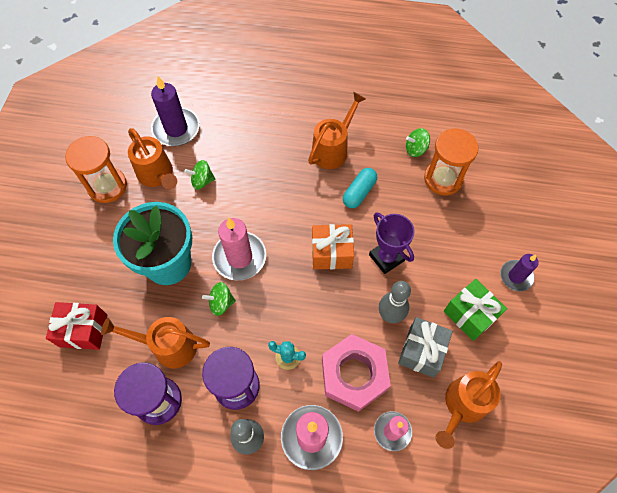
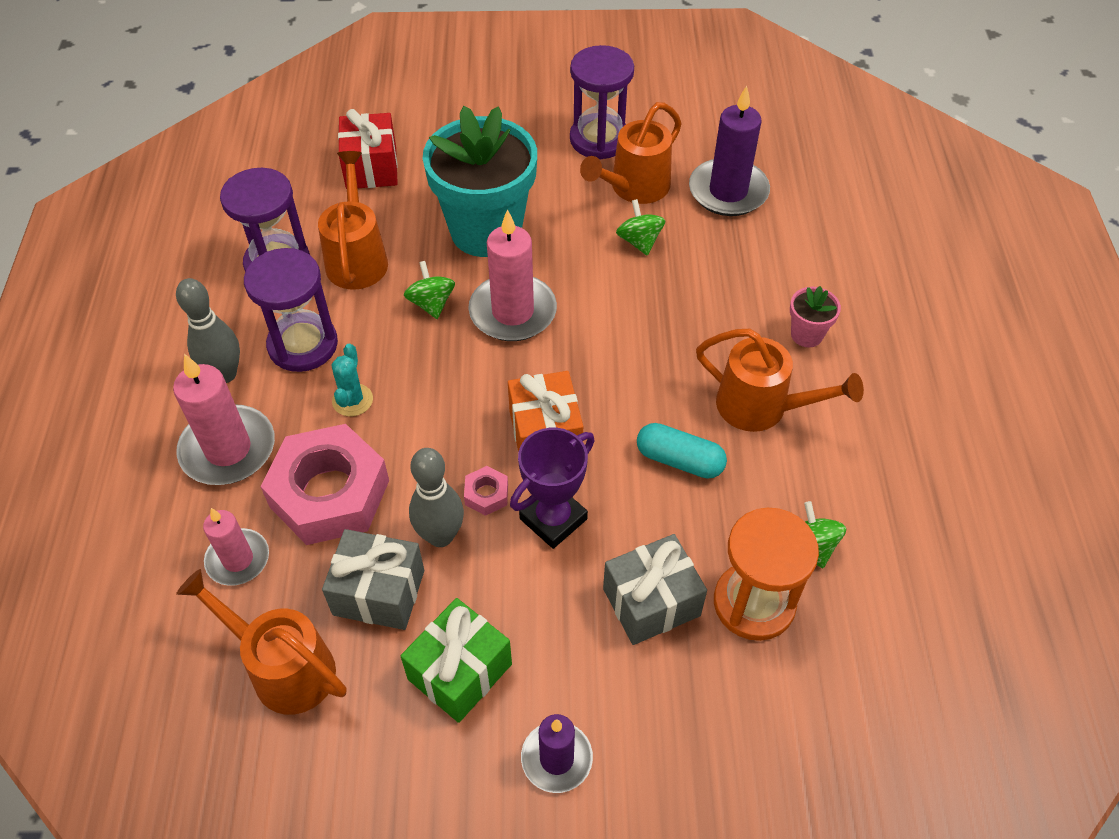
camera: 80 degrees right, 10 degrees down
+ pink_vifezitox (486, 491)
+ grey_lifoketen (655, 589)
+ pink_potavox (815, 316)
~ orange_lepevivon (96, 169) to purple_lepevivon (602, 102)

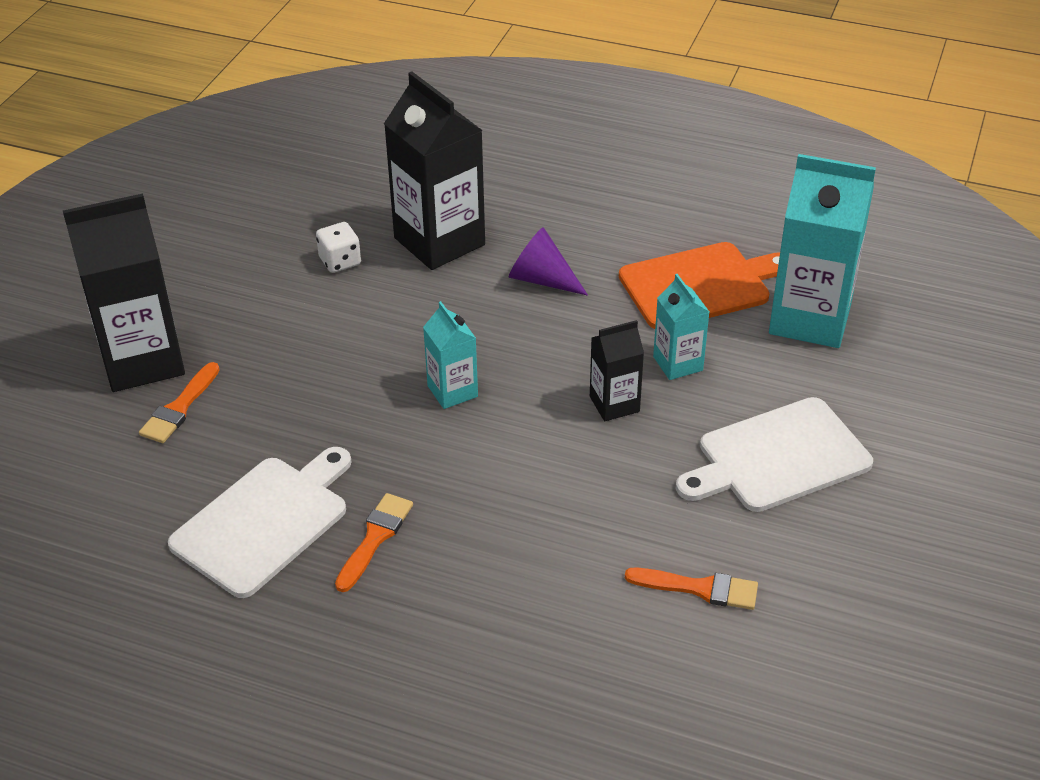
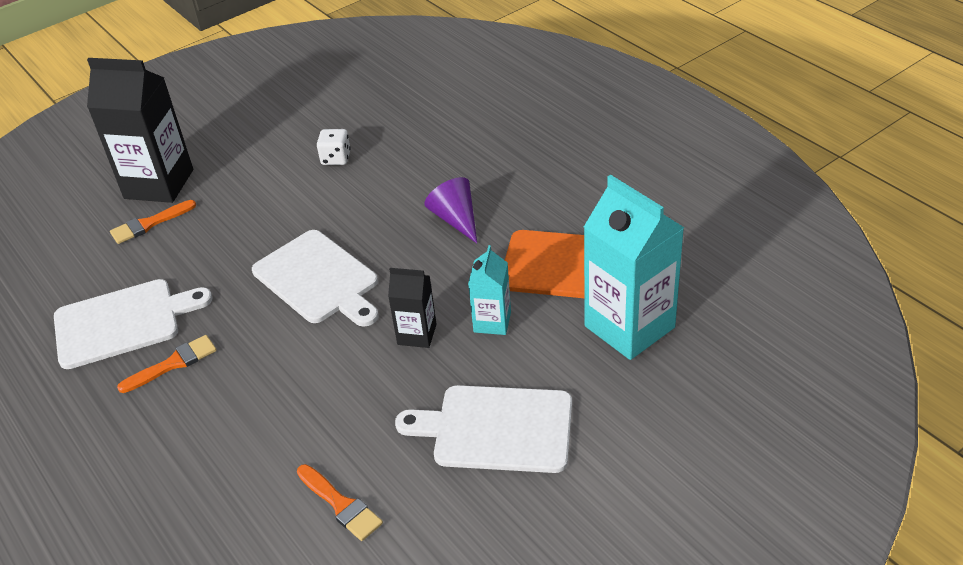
camera: 35 degrees right, 0 degrees up
- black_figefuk (434, 171)
~ turquoise_figefuk (450, 355) to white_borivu (315, 278)

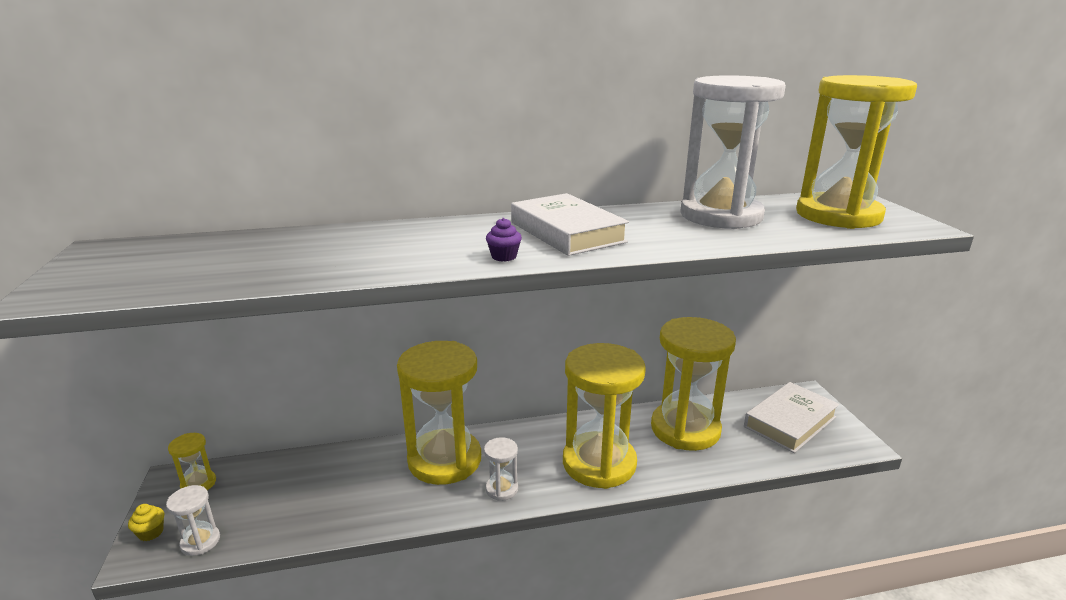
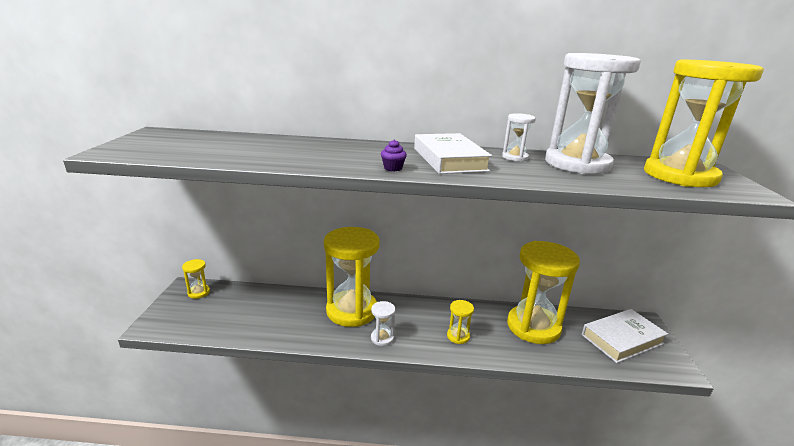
camera: 15 degrees right, 0 degrees up
- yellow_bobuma (146, 522)
~ white_lepevivon (193, 520) to (519, 137)
~ yellow_lepevivon (604, 416) = (460, 322) x0.42

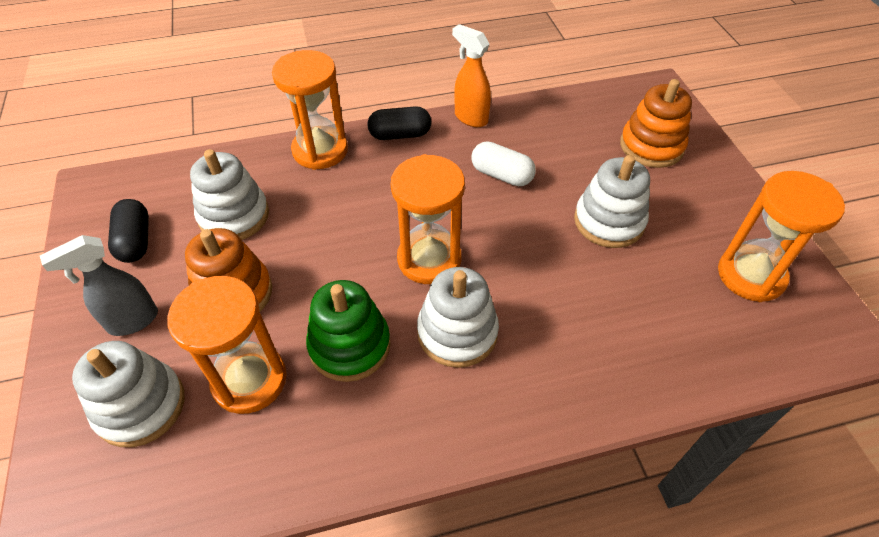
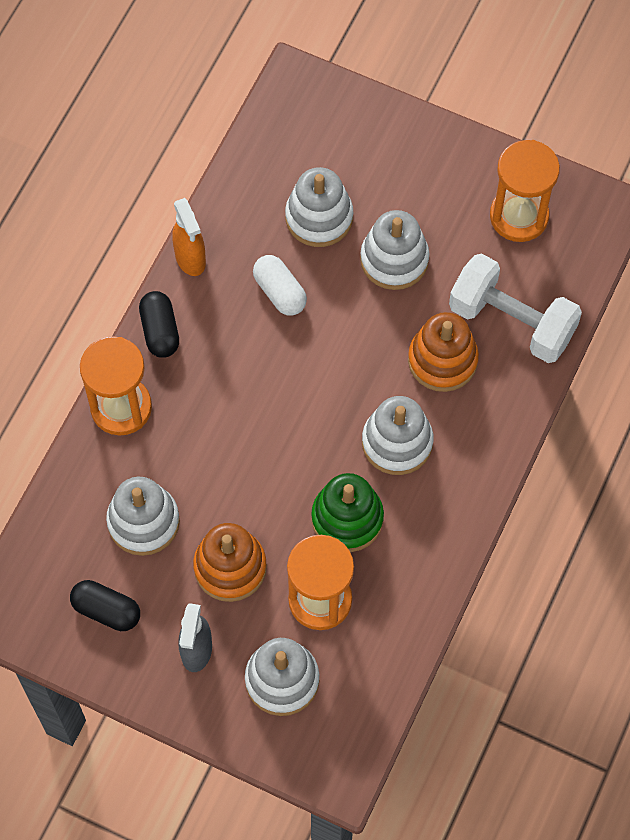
camera: 50 degrees left, 15 degrees up
- orange_lepevivon (428, 219)
+ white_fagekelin (319, 207)
+ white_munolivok (515, 308)
~ orange_fagekelin (656, 123) to (443, 352)
~ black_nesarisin (399, 123) = (159, 324) 45 degrees counterclockwise
~ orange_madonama (471, 75) = (189, 237) 105 degrees counterclockwise
~ white_nesarisin (503, 163) = (280, 285) 75 degrees clockwise

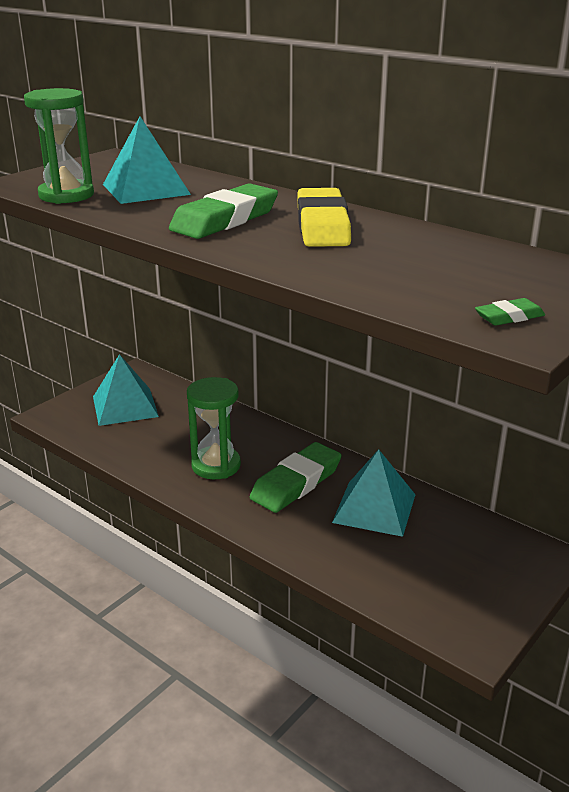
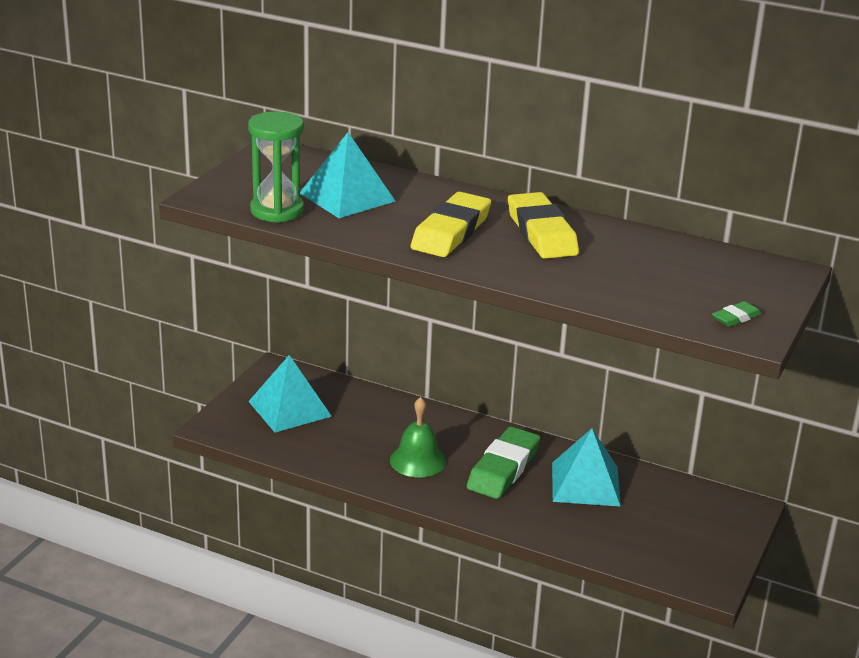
camera: 15 degrees left, 0 degrees up
~ green_lepevivon (214, 428) to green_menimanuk (418, 437)
~ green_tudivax (223, 211) to yellow_tudivax (450, 224)

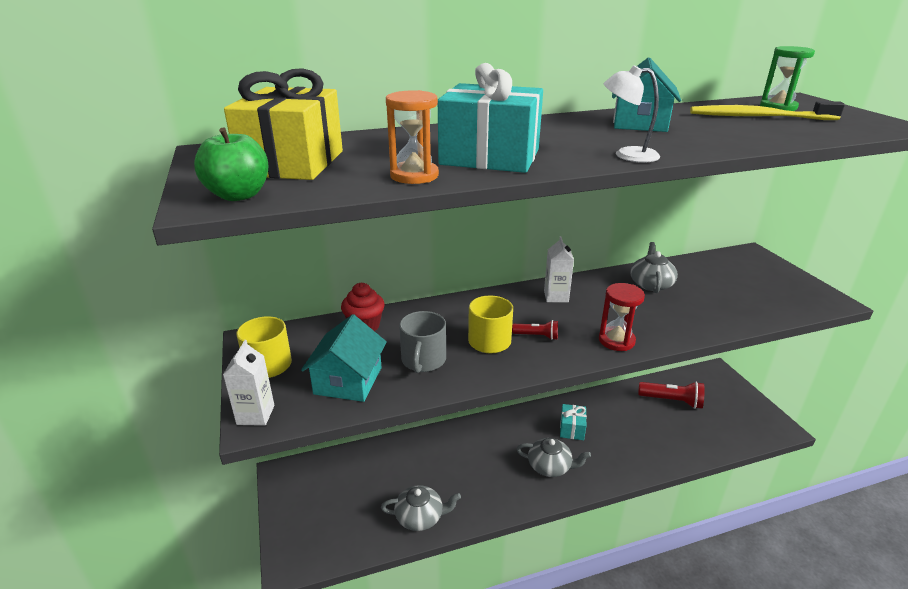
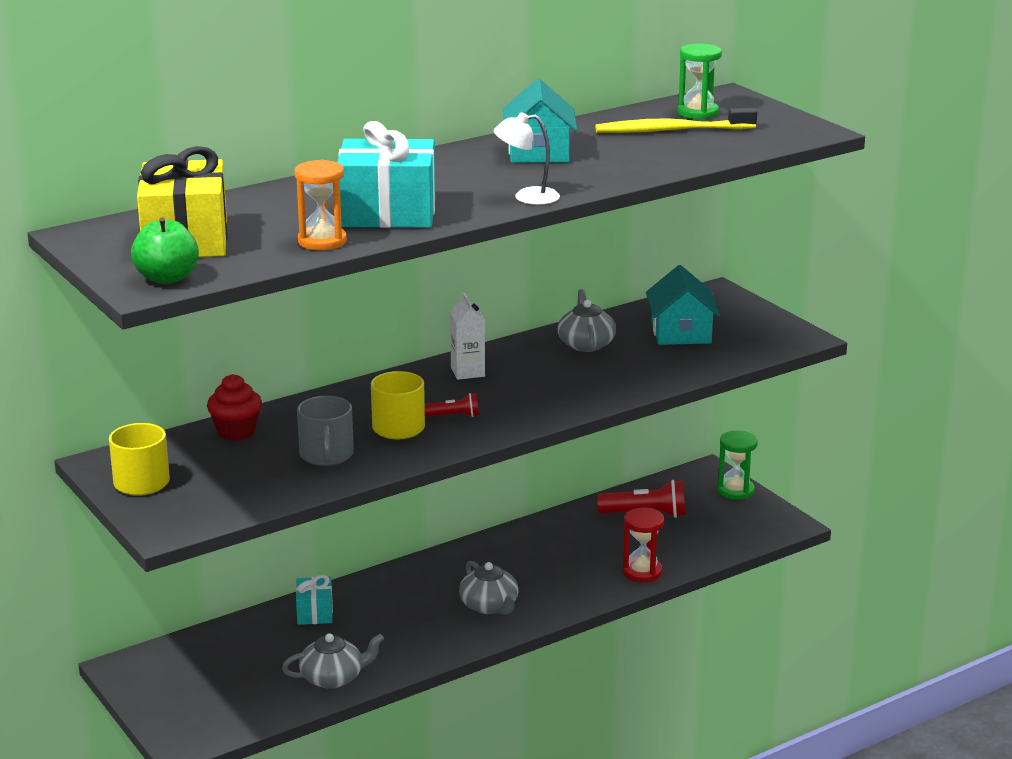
camera: 15 degrees left, 5 degrees down
- white_figefuk (248, 383)
+ green_lepevivon (737, 465)
~ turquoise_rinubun (344, 358) to (683, 305)
~ turquoise_lifoketen (573, 422) to (314, 600)
~ red_lepevivon (622, 317) to (643, 544)
~ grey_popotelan (554, 457) = (489, 588) 60 degrees clockwise

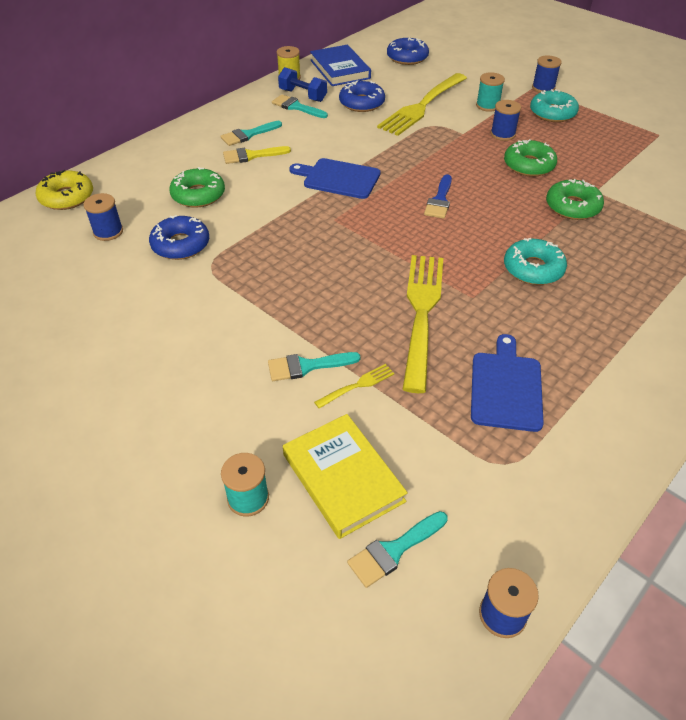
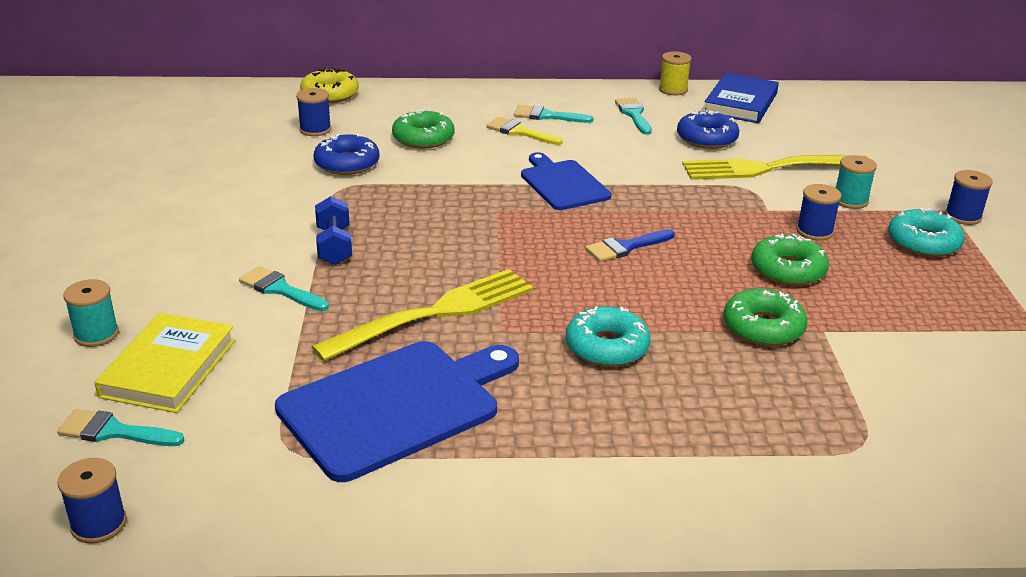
camera: 45 degrees right, 15 degrees down
- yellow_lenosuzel (354, 386)
- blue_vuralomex (408, 51)
~ blue_munolivok (302, 84) to (333, 230)
~ blue_borivu (507, 383) = (397, 411) x1.61

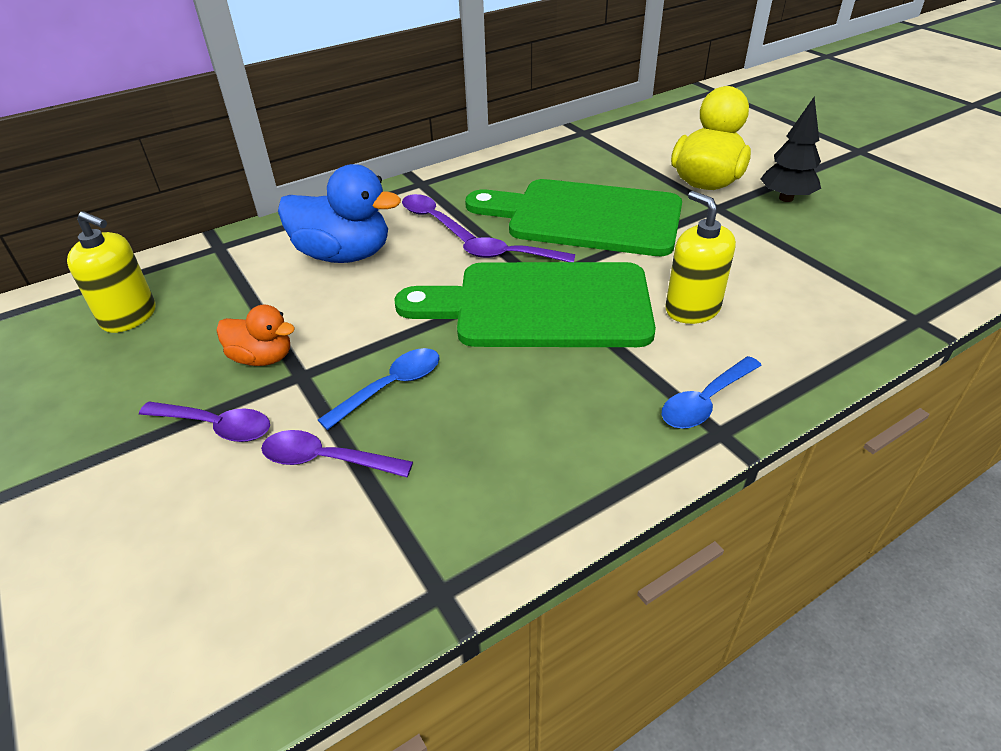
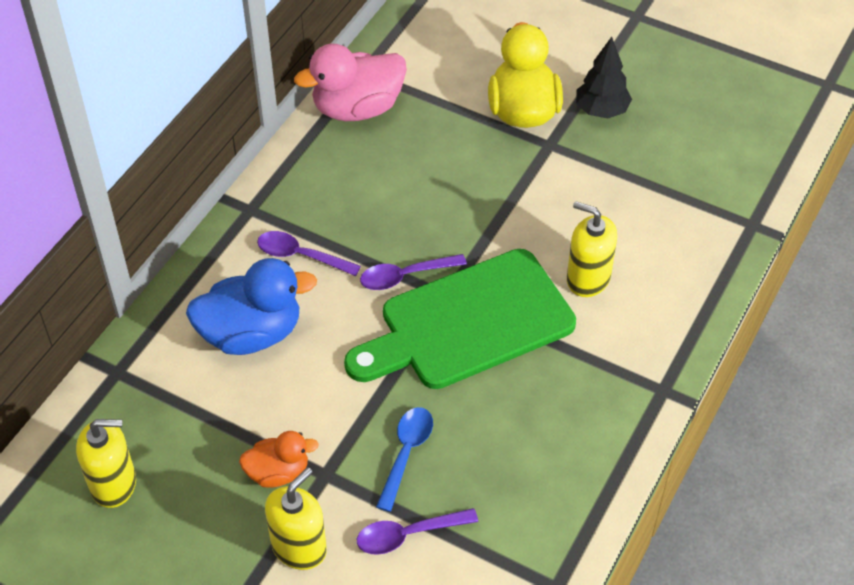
camera: 30 degrees left, 10 degrees up
- green_borivu (573, 217)
- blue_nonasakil (712, 392)
+ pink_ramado (350, 82)
~ purple_nonasakil (204, 422) to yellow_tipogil (296, 518)

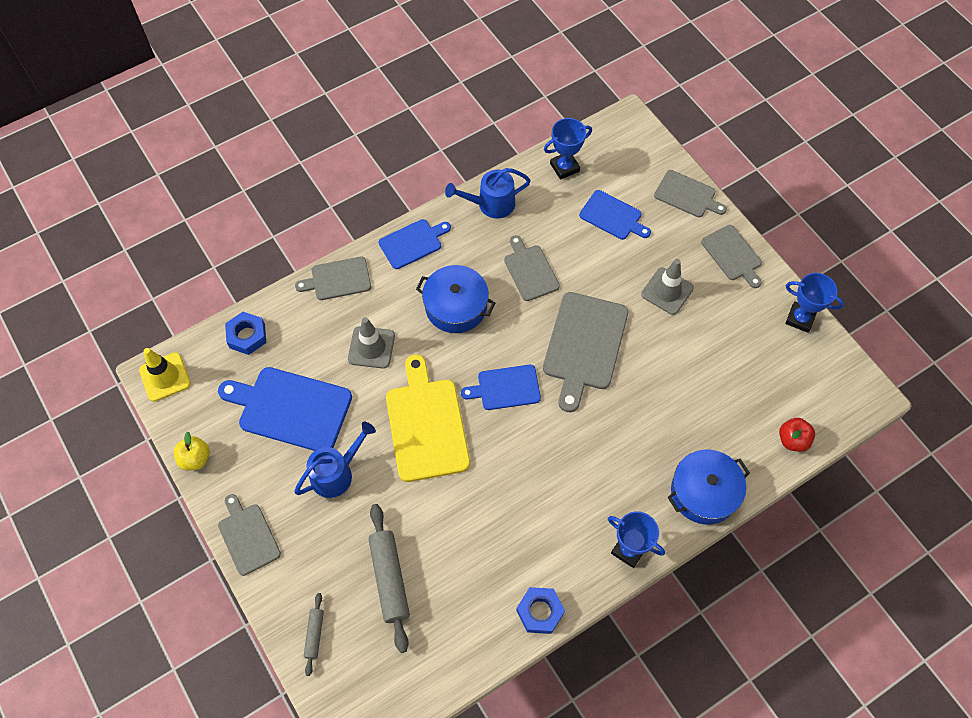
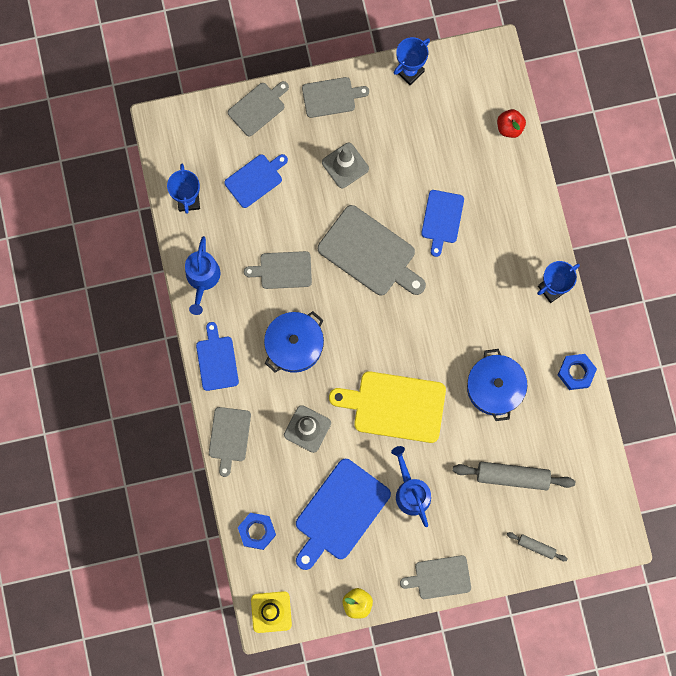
camera: 70 degrees left, 15 degrees up
~ blue_borivu (501, 387) to (442, 223)
~ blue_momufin (709, 487) to (497, 385)

